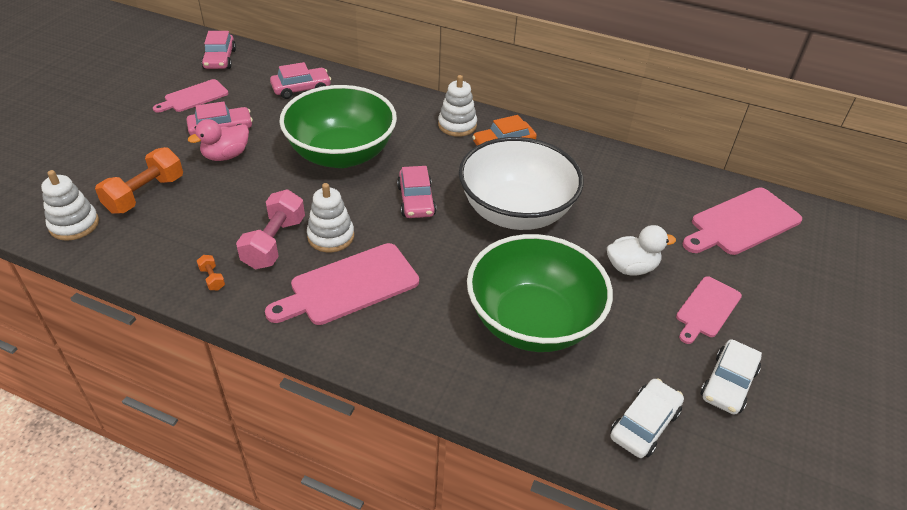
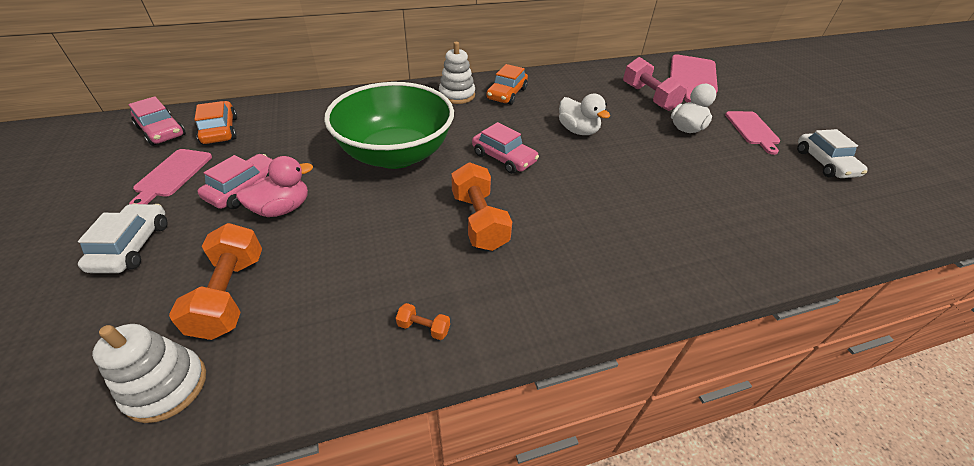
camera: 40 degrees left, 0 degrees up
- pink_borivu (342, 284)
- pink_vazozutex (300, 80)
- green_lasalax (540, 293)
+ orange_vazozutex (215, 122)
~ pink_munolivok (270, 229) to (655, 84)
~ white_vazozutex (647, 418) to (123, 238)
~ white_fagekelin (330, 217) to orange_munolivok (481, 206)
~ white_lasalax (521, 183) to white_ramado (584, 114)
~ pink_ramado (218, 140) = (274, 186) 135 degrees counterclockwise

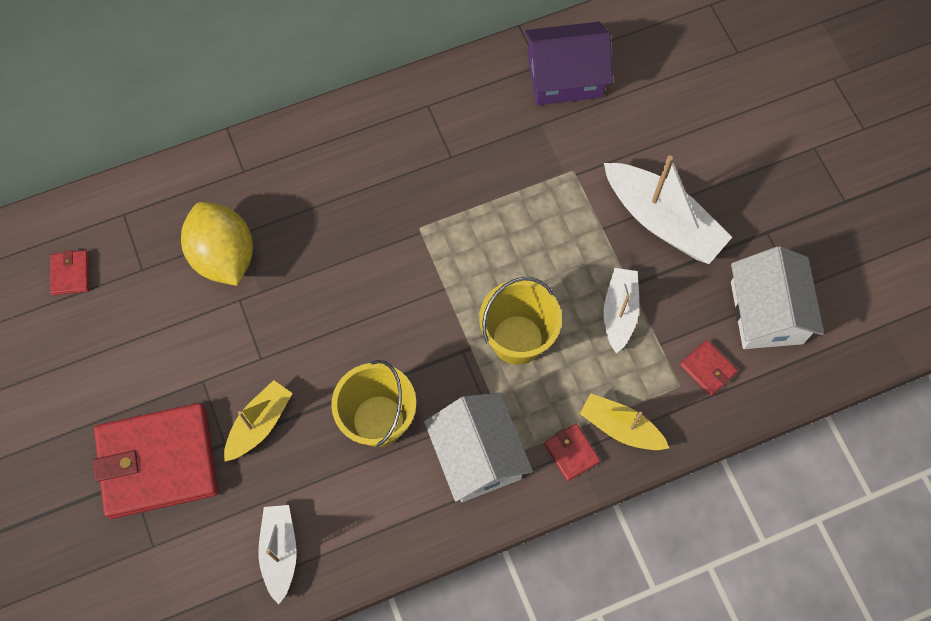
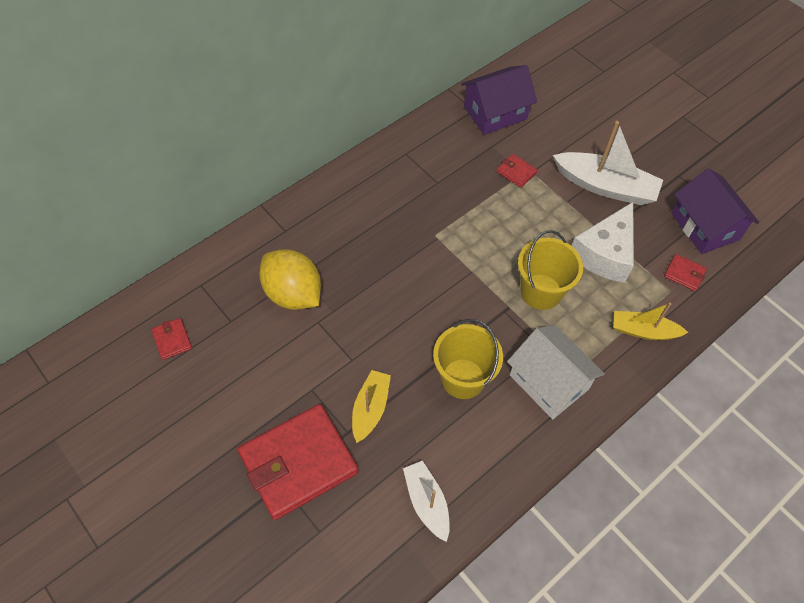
camera: 20 degrees left, 10 degrees down
~ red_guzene (572, 452) to (517, 171)
~ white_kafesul (621, 310) to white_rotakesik (603, 242)
~ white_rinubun (777, 297) to purple_rinubun (715, 211)

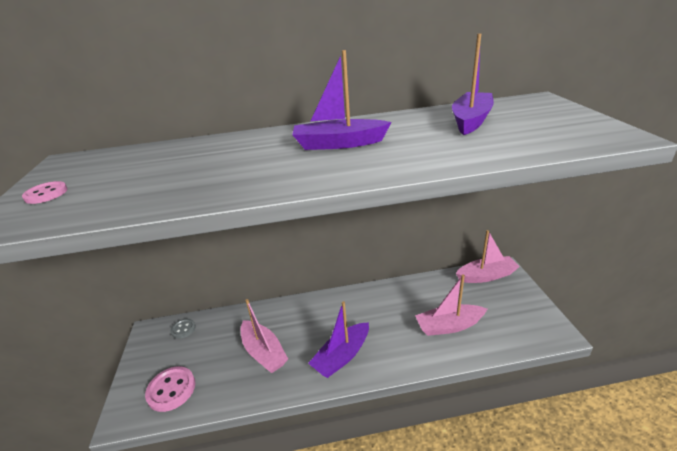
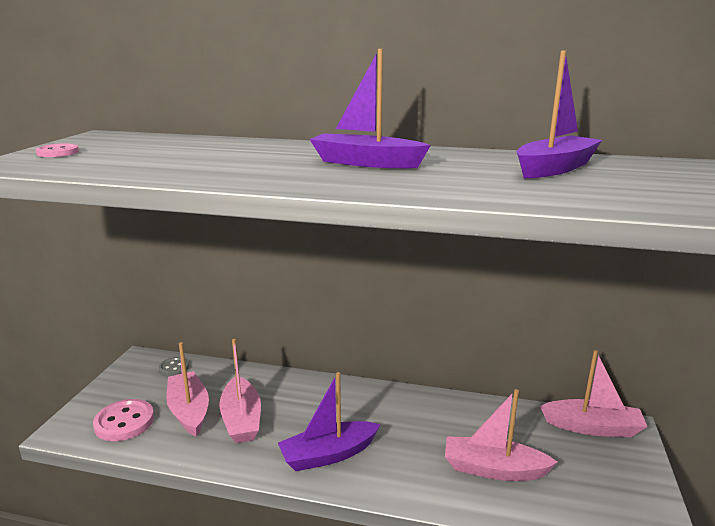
camera: 20 degrees right, 10 degrees down
+ pink_kafesul (187, 389)

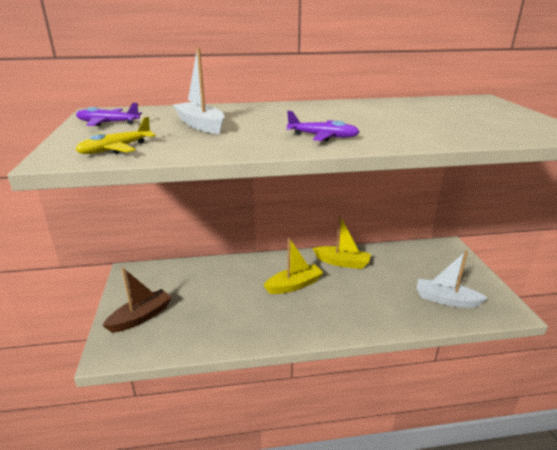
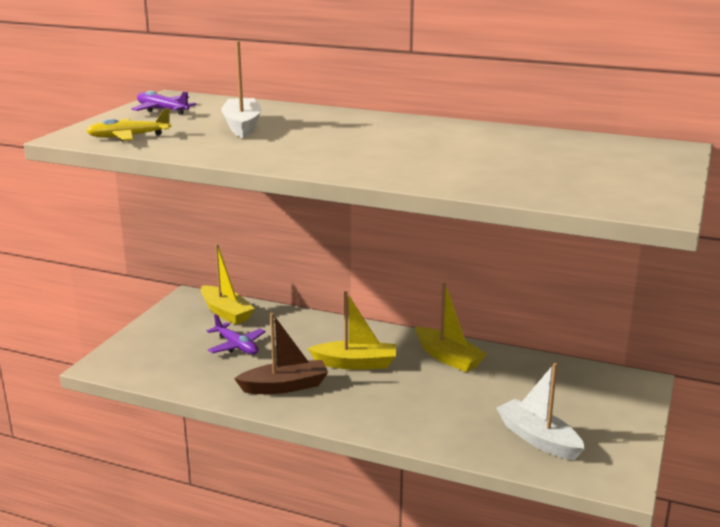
camera: 30 degrees right, 5 degrees down
+ yellow_kafesul (228, 284)
~ brown_kafesul (137, 300) to (281, 353)
~ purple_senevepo (323, 126) to (236, 334)

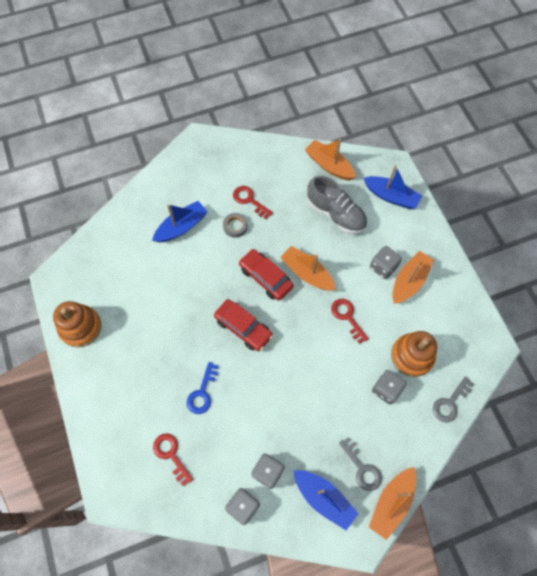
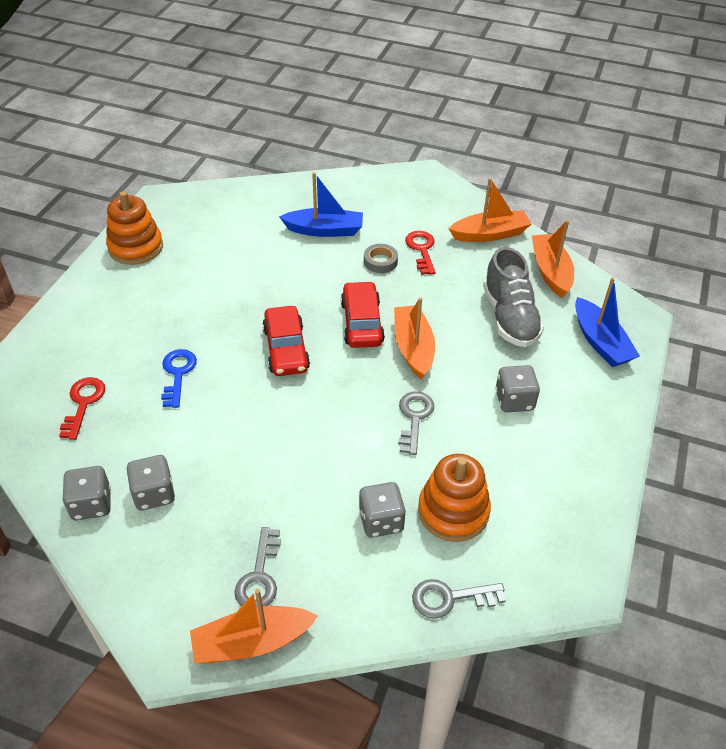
camera: 40 degrees right, 20 degrees down
- blue_kafesul (326, 500)
~ orange_kafesul (413, 277) to (489, 210)
~ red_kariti (350, 321) to grey_kariti (416, 423)
~ blue_kariti (203, 388) = (179, 378) 120 degrees clockwise

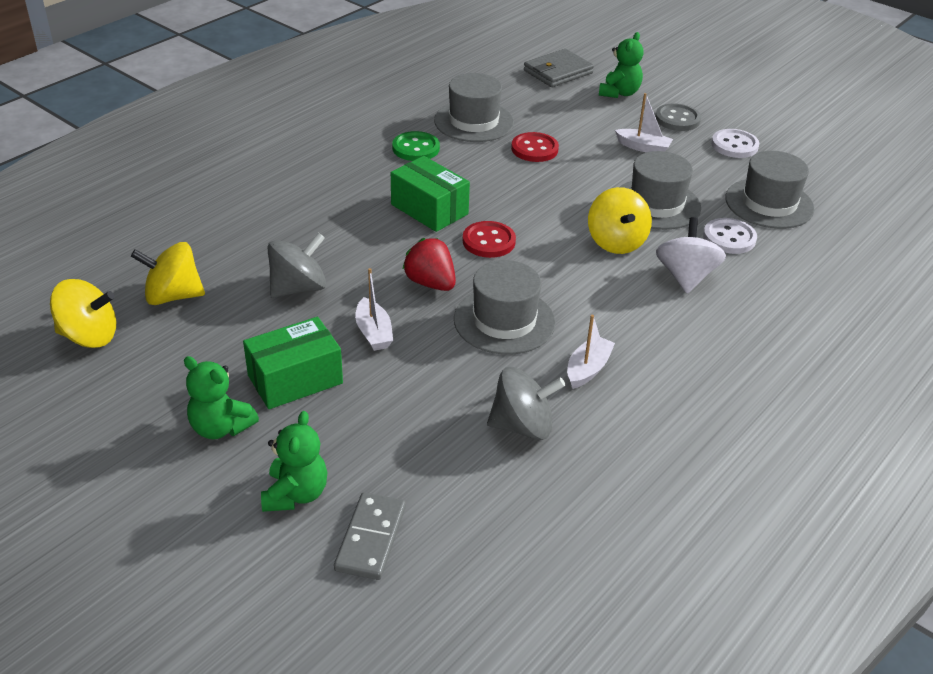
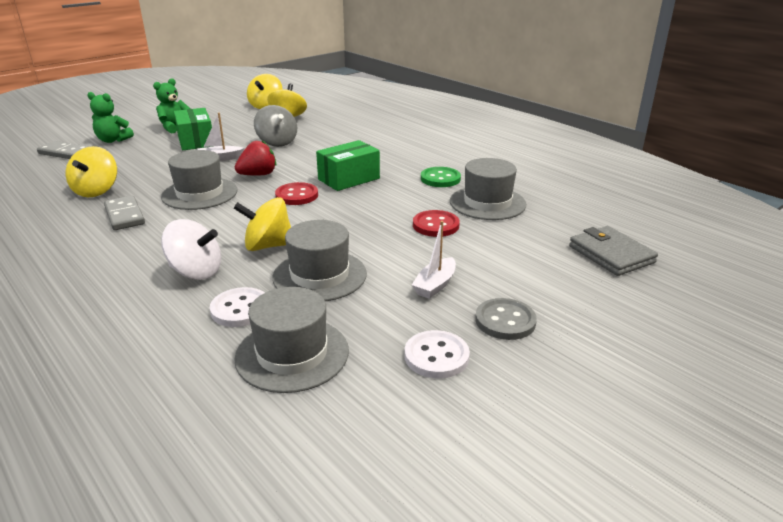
camera: 100 degrees right, 10 degrees down
- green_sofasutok (621, 65)
~ white_kafesul (591, 352) to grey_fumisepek (124, 213)
~ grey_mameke (526, 403) to yellow_mameke (91, 171)

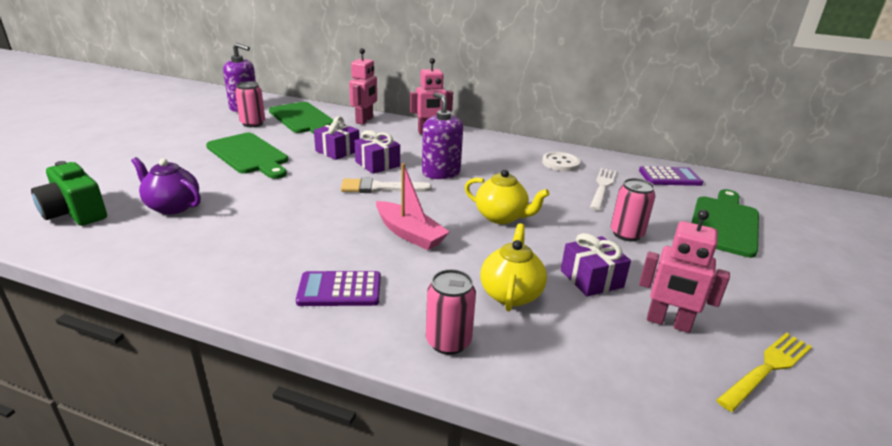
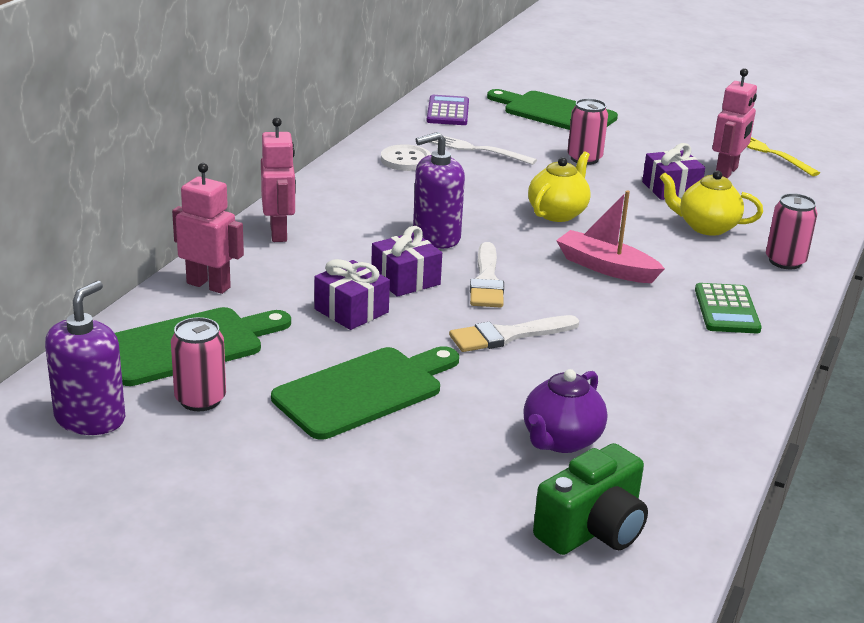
camera: 85 degrees left, 0 degrees up
+ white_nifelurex (514, 333)
~ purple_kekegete (338, 288) to green_kekegete (728, 308)
~ pink_kafesul (413, 206) = (610, 237) 105 degrees counterclockwise

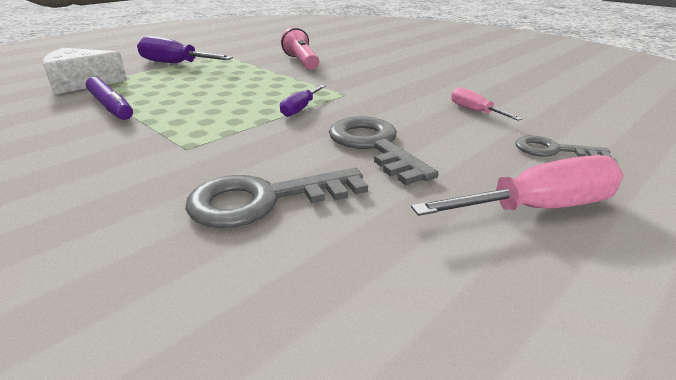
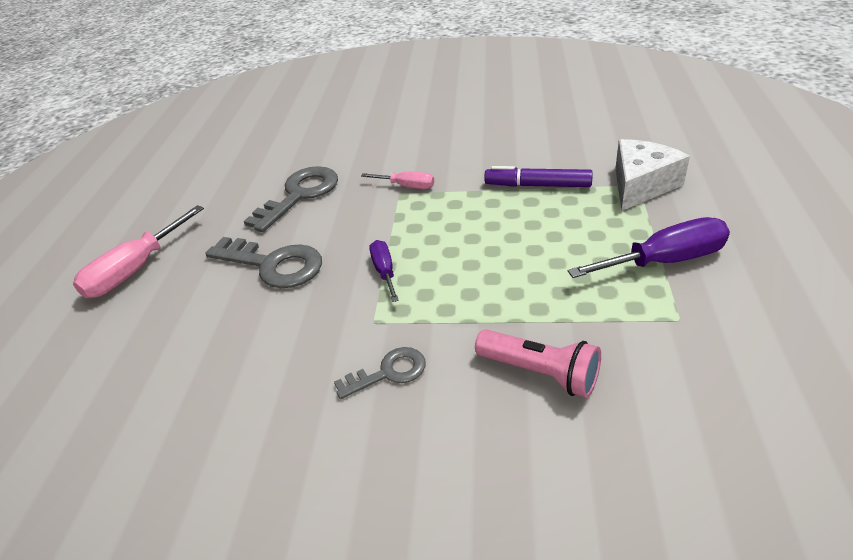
camera: 145 degrees right, 10 degrees up
~ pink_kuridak (486, 103) to (397, 180)
~ grey_kariti (563, 146) to (380, 373)

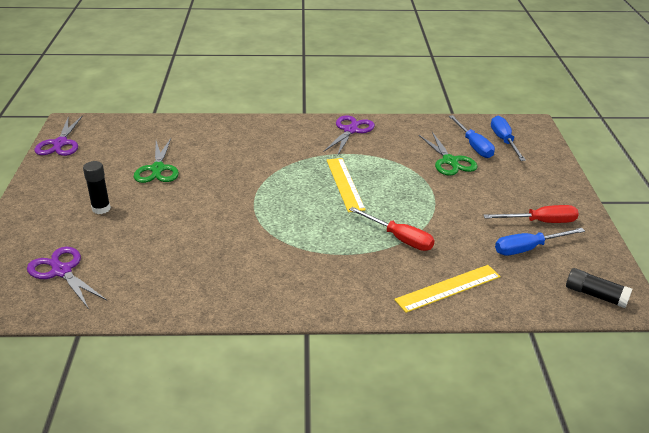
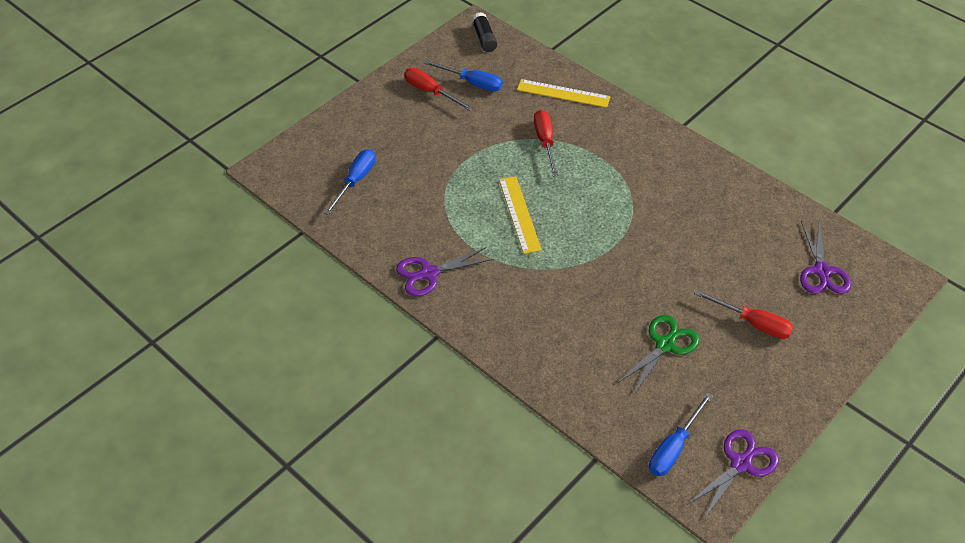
camera: 135 degrees left, 15 degrees up
- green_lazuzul (448, 154)
~ blue_kuridak (508, 138) to (681, 434)
~ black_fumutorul (97, 187) to red_kuridak (743, 314)
~ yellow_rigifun (346, 185) = (520, 215) 45 degrees counterclockwise

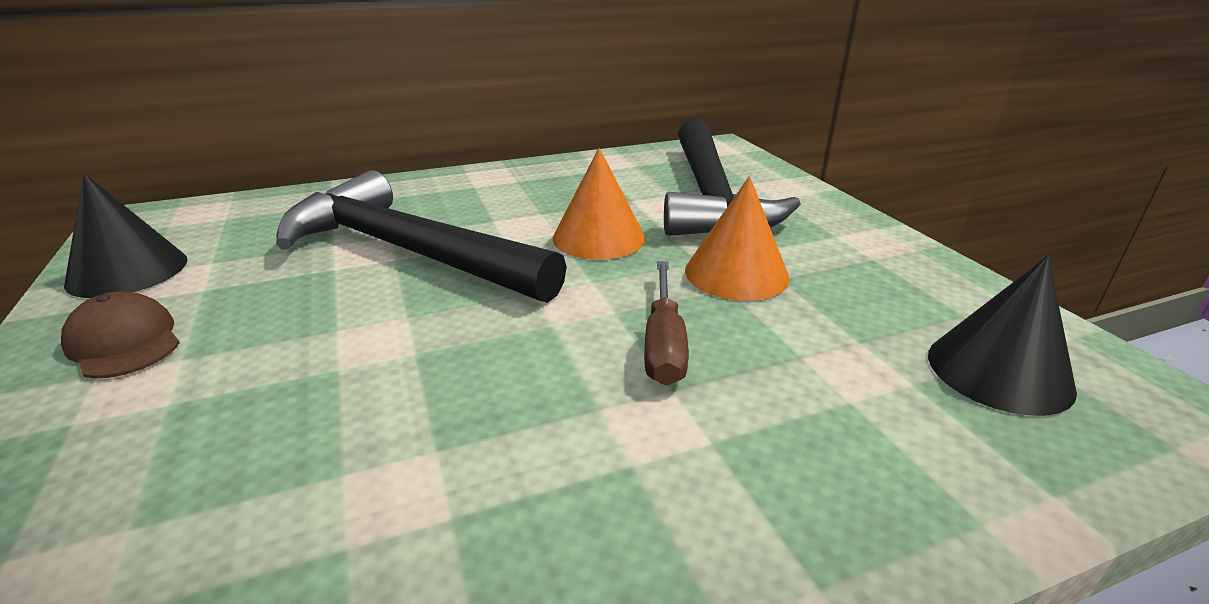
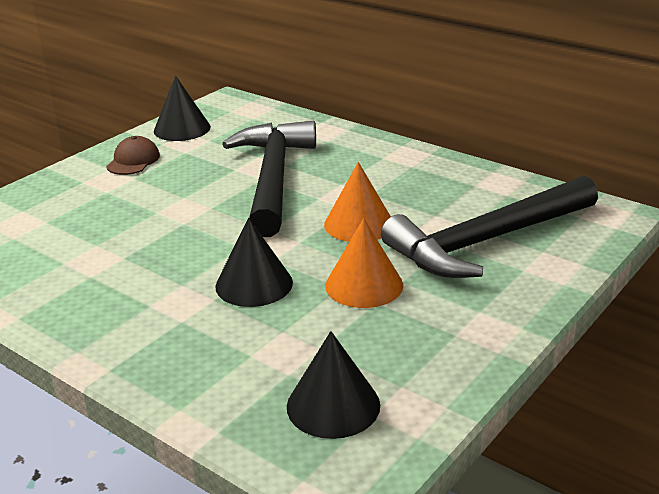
camera: 60 degrees right, 0 degrees up
~ brown_kuridak (666, 323) to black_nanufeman (254, 262)

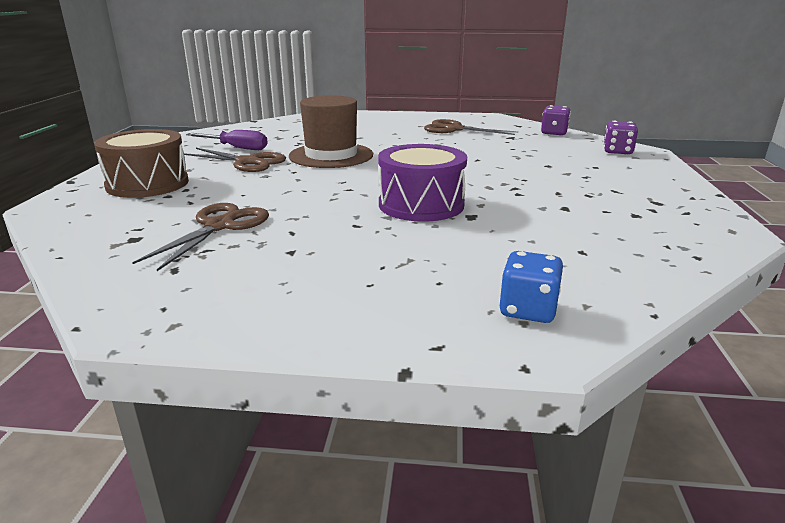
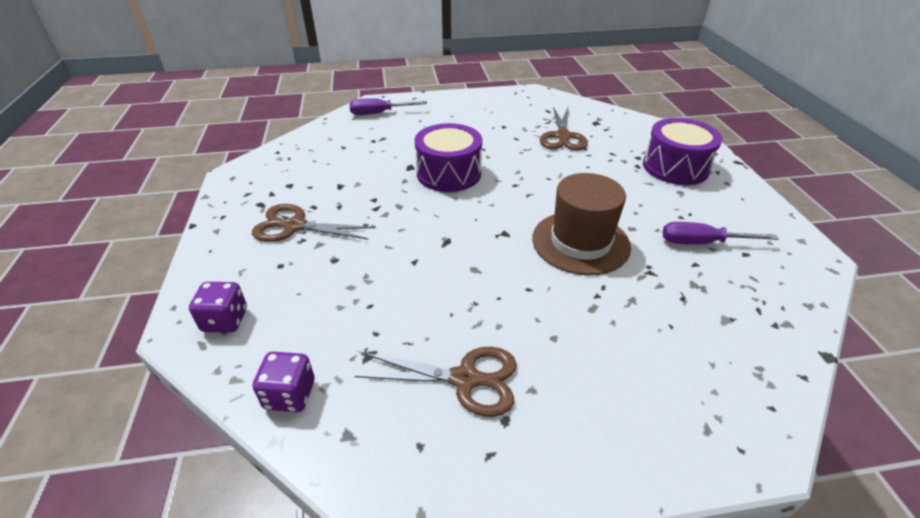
camera: 165 degrees right, 15 degrees up
~ brown_lazuzul (235, 160) to (313, 223)
~ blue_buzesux (531, 287) to purple_kuridak (388, 106)
~ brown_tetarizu (141, 163) to purple_tetarizu (683, 151)

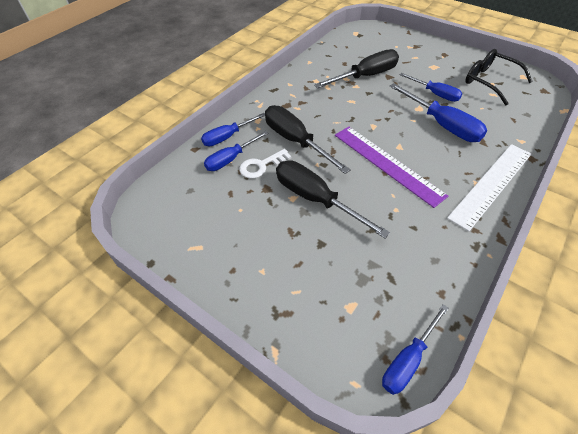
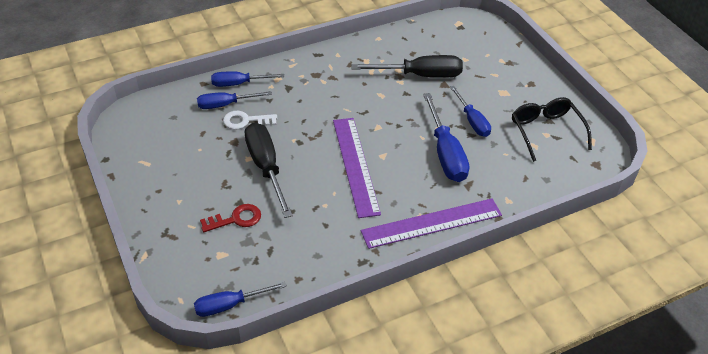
camera: 25 degrees right, 5 degrees down
- black_kuridak (308, 139)
+ red_kariti (230, 218)
~ white_rigifun (489, 187) to purple_rigifun (431, 223)

